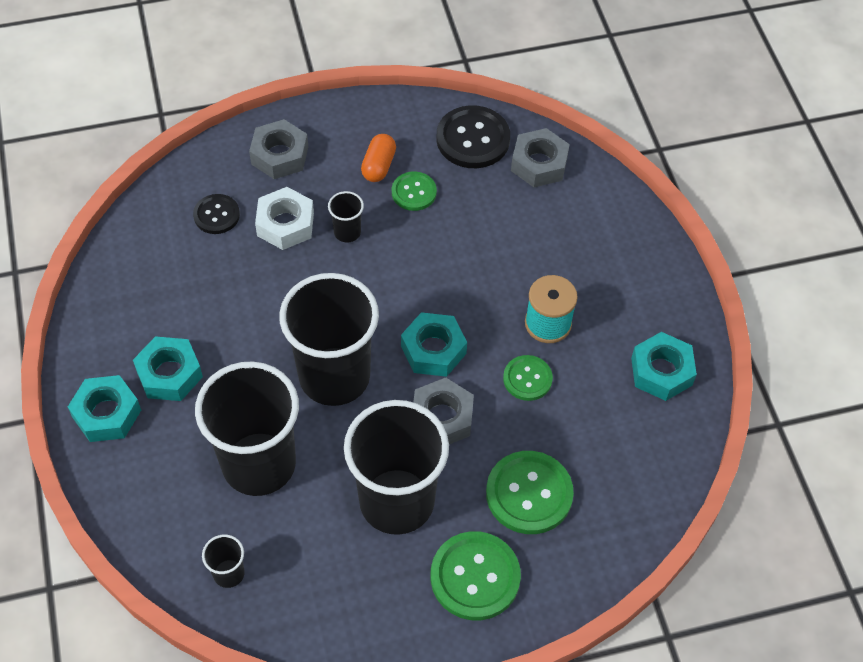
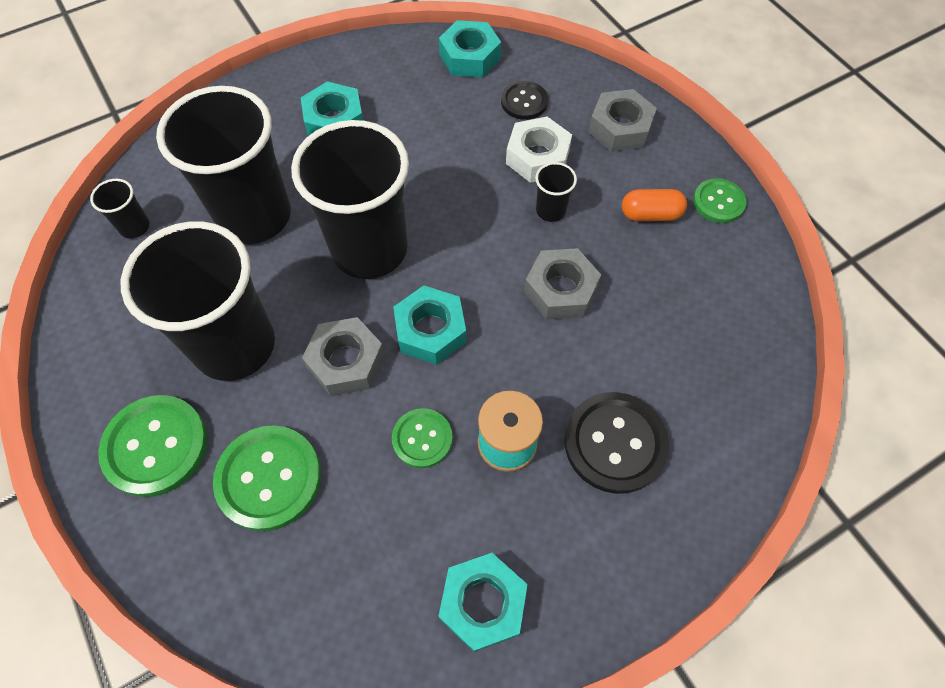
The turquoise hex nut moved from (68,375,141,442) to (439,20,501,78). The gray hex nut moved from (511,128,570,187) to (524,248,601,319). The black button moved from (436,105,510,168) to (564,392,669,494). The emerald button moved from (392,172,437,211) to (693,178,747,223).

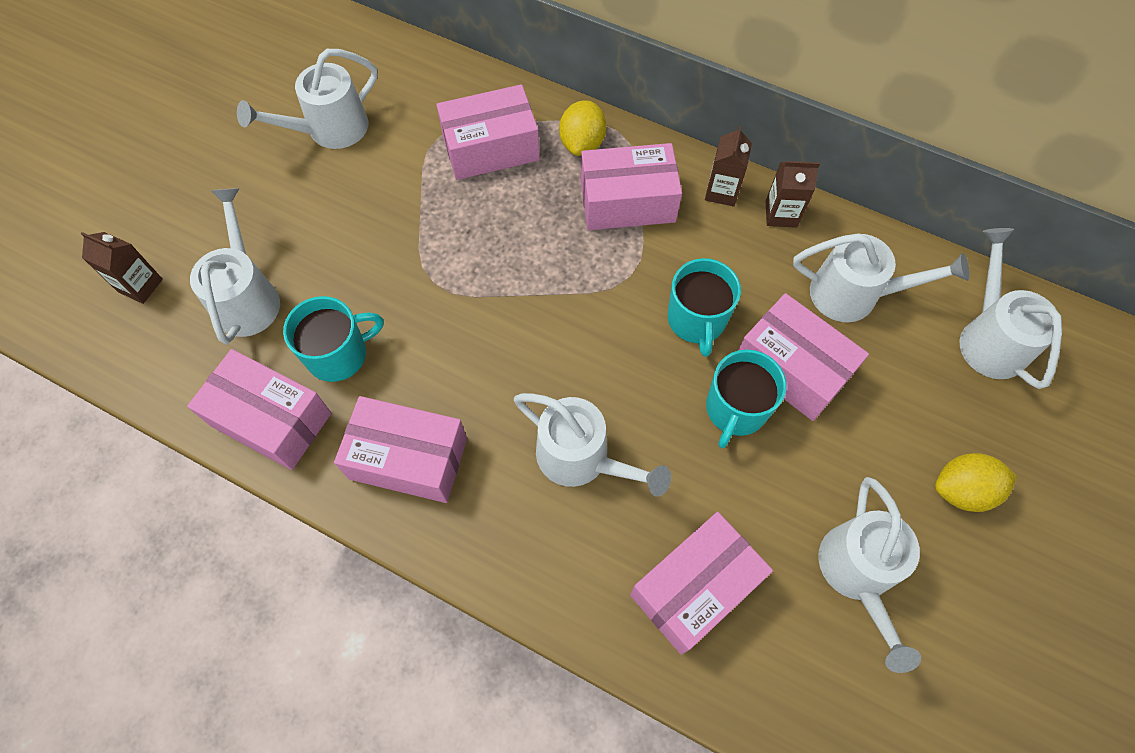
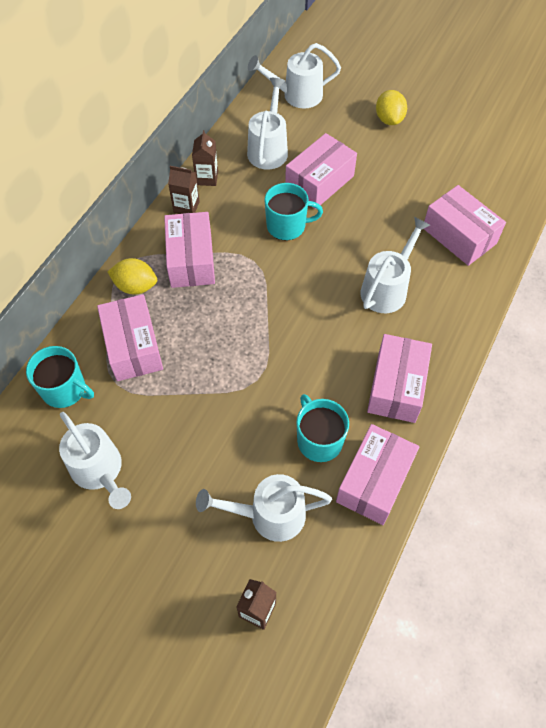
The turquoise mug moved from (706,350,787,448) to (26,346,94,408). The pure white watering pot at (818,477,921,673) disappeared.

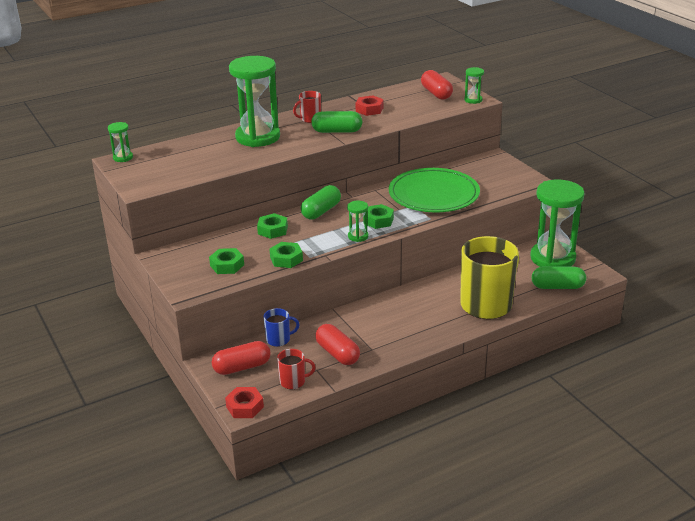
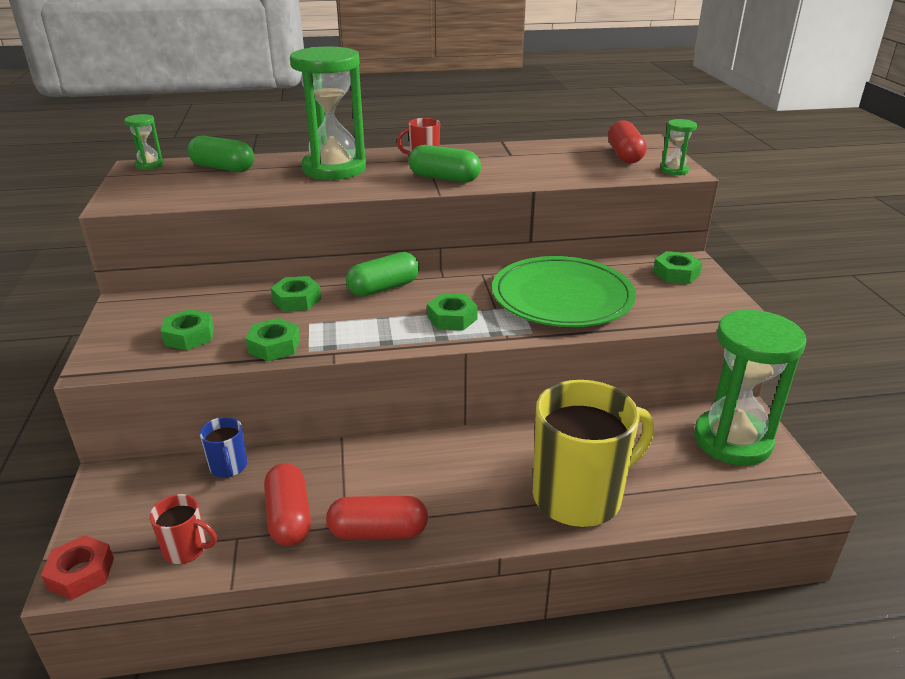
The emerald pill moved from (532,267,586,289) to (187,136,254,172). The royal blue mug at (263,308,300,347) turned 60 degrees clockwise. The scarlet pill moved from (212,341,271,375) to (326,496,428,540). The emerald hex nut at (653,251,702,284) appeared. The emerald sand timer at (347,201,369,242) disappeared. The scarlet hex nut at (356,95,384,116) disappeared.

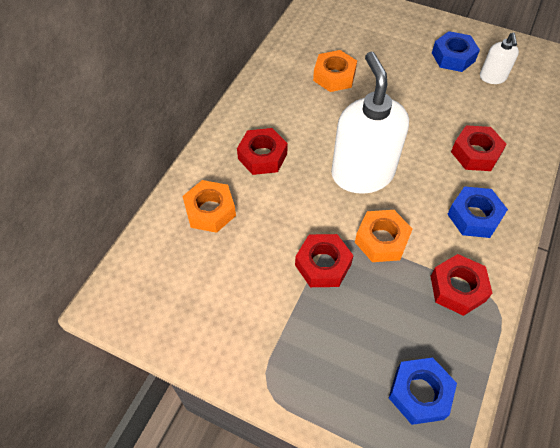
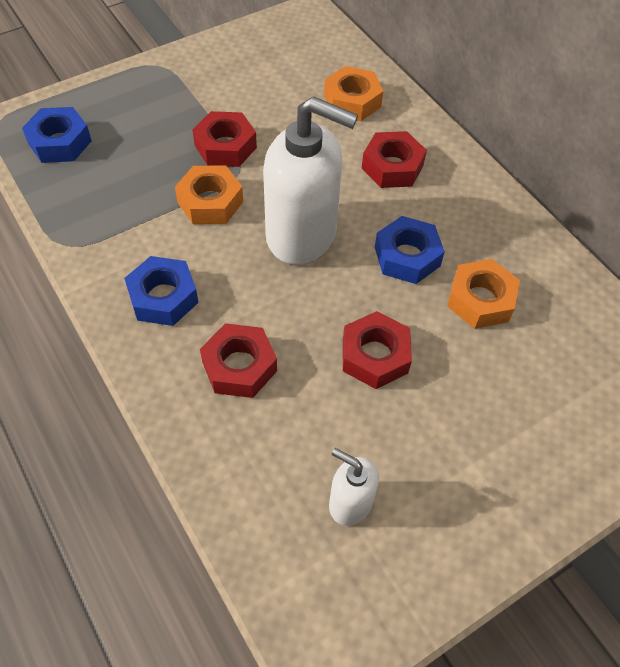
The scarlet hex nut moved from (431,254,492,316) to (343,311,412,389). The royal blue hex nut moved from (432,31,480,72) to (375,216,445,284).

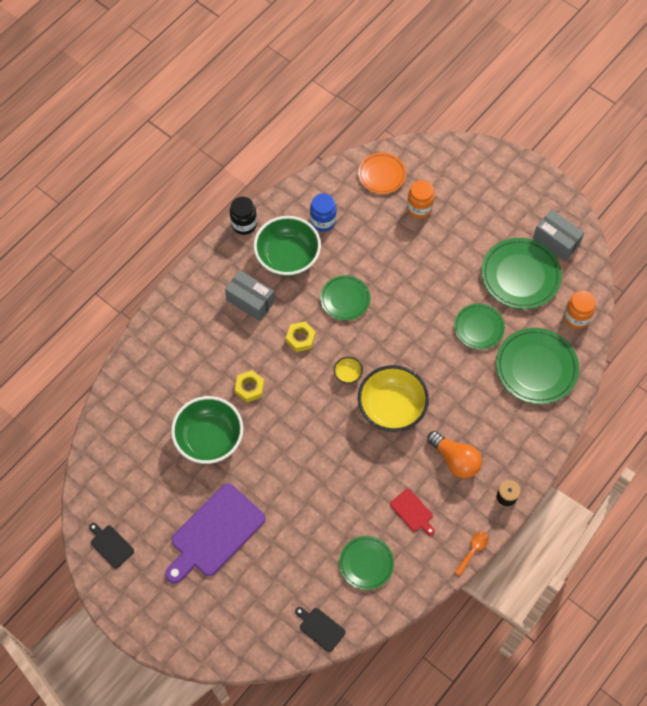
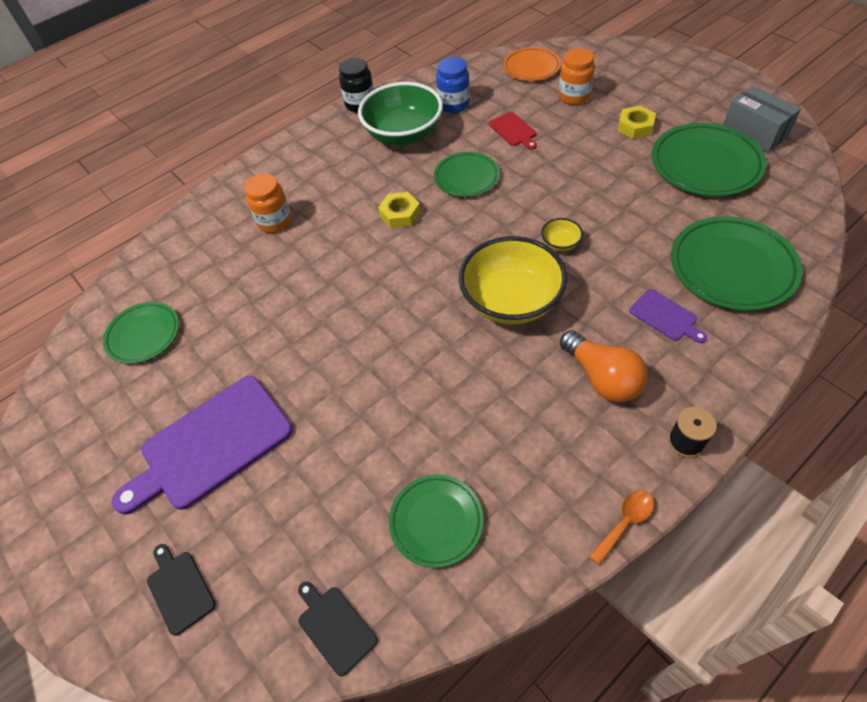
The emerald dinner plate moved from (454,303,505,350) to (103,302,179,364). The black bread board moved from (89,523,134,569) to (147,544,216,636). The orange preserve jar moved from (564,291,596,329) to (244,173,292,233). The scarlet bread board moved from (390,489,435,535) to (489,112,537,150). The yellow serving bowl moved from (334,357,363,384) to (541,218,583,251). The yellow hex nut moved from (235,370,264,402) to (617,105,656,139). The purple bread board at (629,289,707,343) appeared. The emerald serving bowl at (171,396,243,464) disappeared. The gray box at (225,270,275,321) disappeared.

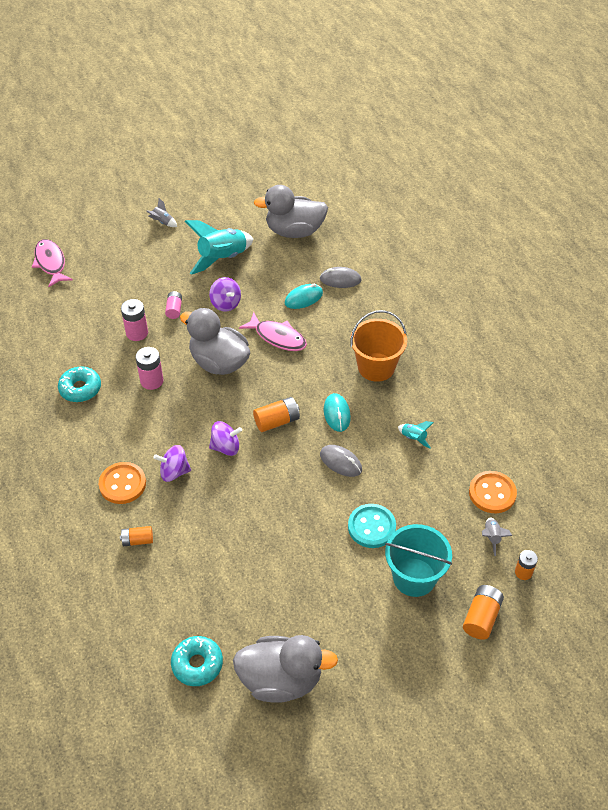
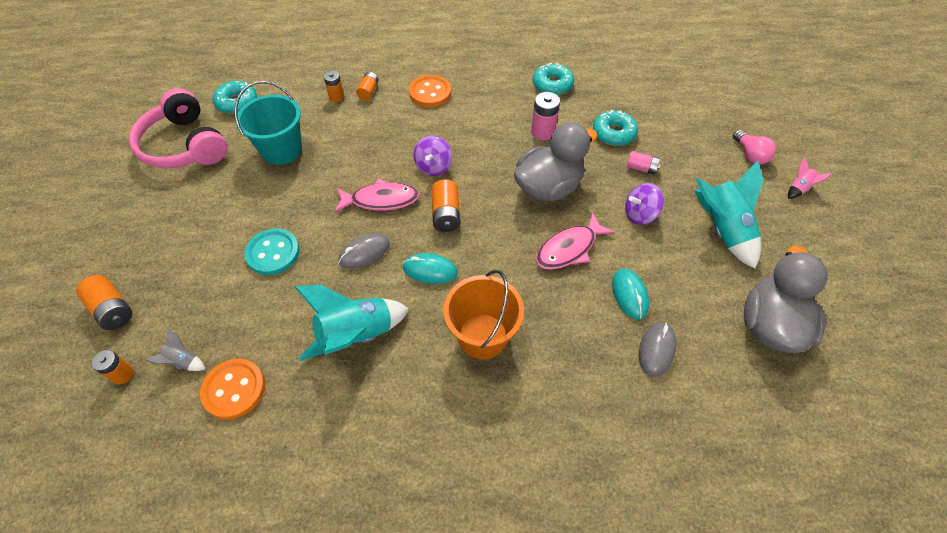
The gray duck at (233,635,338,703) was replaced by the pink headset at (129,88,227,168). The turquoise bucket moved from (385,524,452,597) to (234,81,302,165). The turquoise rocket at (398,421,434,449) changed to 2.22 times the size. The orange AA battery at (324,71,344,102) appeared. The pink fish moved from (32,239,73,287) to (334,178,420,212). The pink AA battery at (121,299,148,341) was replaced by the turquoise doughnut at (593,110,638,146). The pink bulb at (733,130,776,164) appeared. The gray rocket at (146,198,177,227) became the pink rocket at (788,157,832,199). The purple toy top at (153,445,191,482) disappeared.

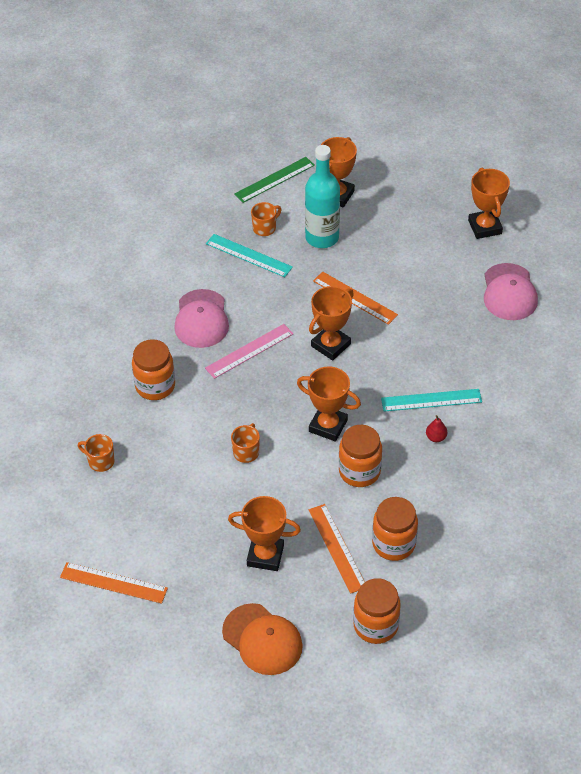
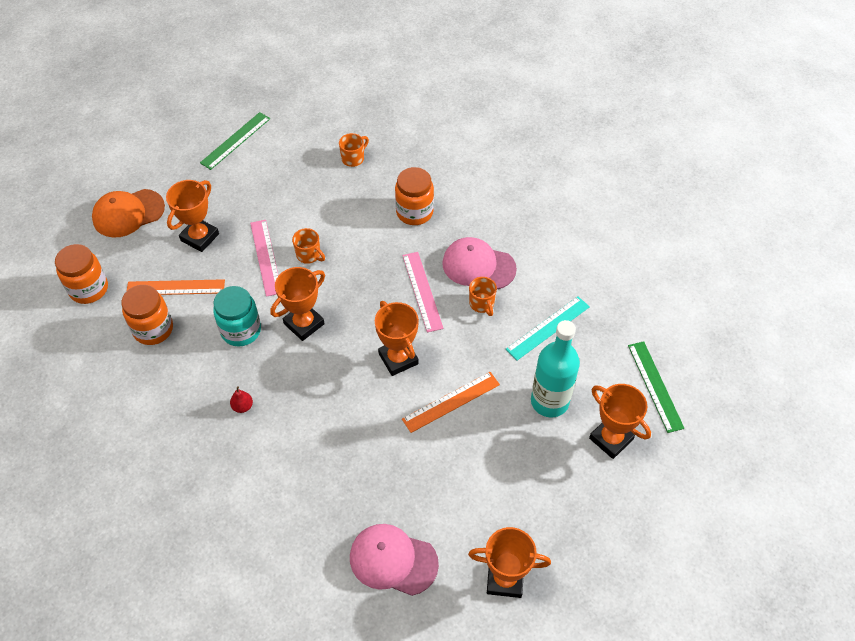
The orange ruler at (60,562,168,604) became the emerald ruler at (200,112,270,170). The orange preserve jar at (339,425,382,487) became the turquoise preserve jar at (213,286,261,347). The pink ruler at (250,220,279,297) appeared. The orange mug moved from (251,202,281,236) to (469,277,497,316). The turquoise ruler at (381,389,482,412) disappeared.

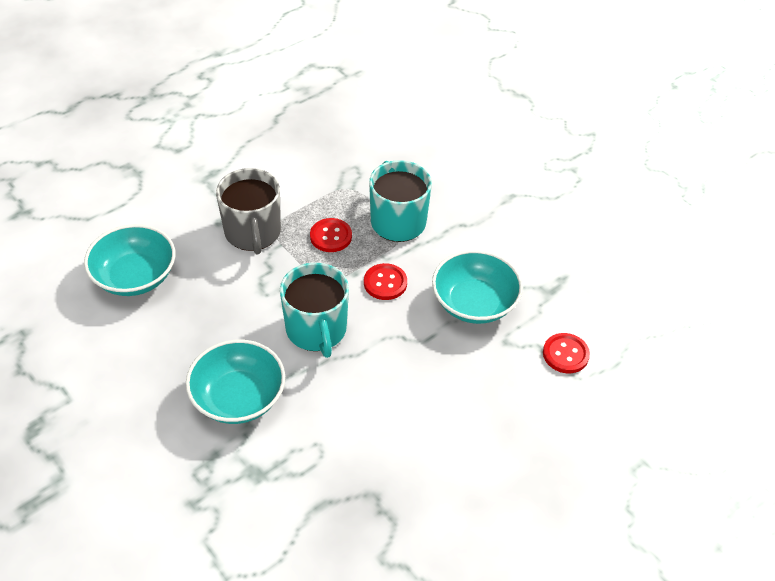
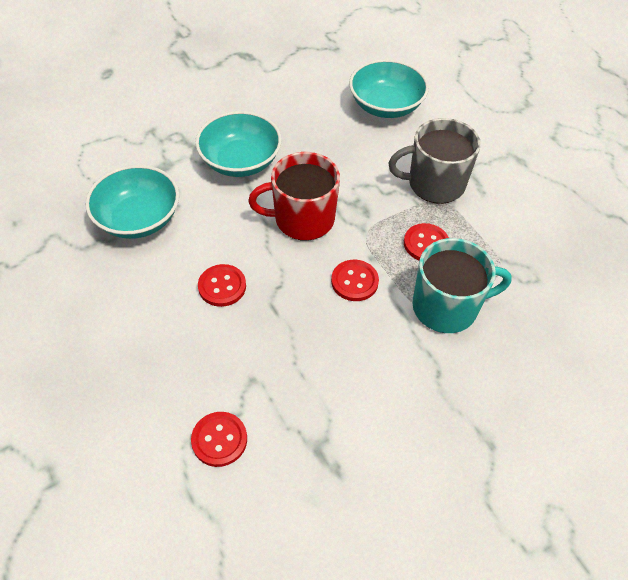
The turquoise serving bowl moved from (432,250,523,324) to (85,165,179,239). The scarlet button at (198,264,246,307) appeared. The turquoise mug at (280,262,349,358) became the scarlet mug at (248,152,340,241).

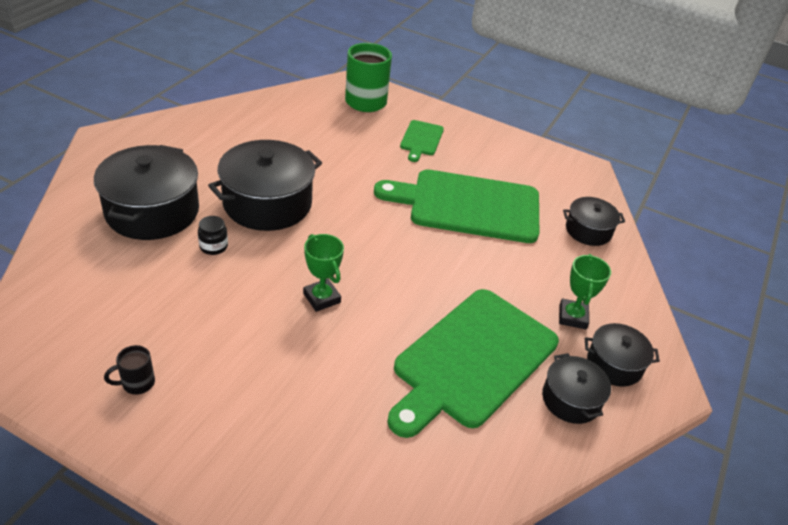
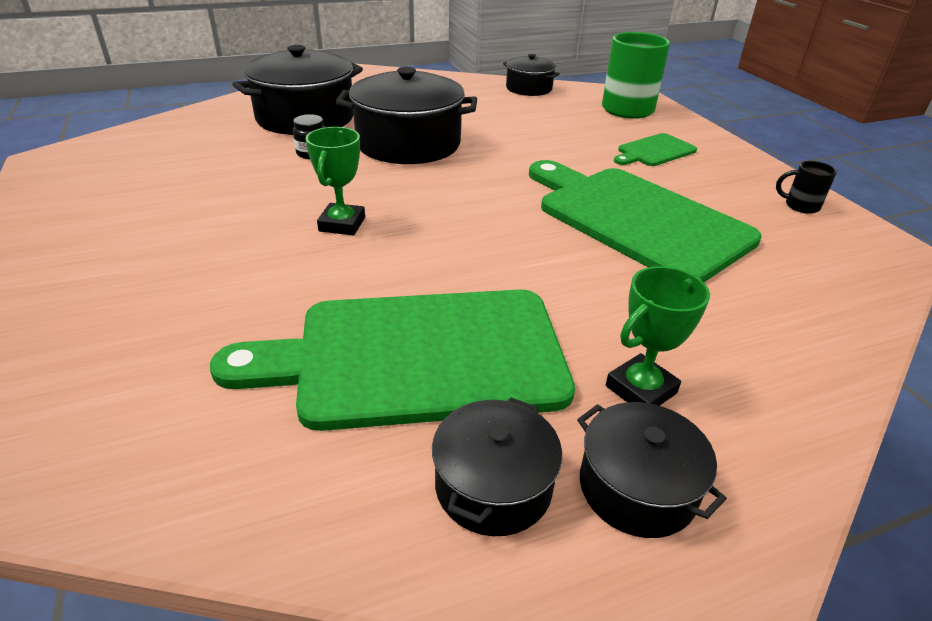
The black stockpot moved from (563,197,625,246) to (503,54,560,96). The black mug moved from (104,345,155,394) to (776,161,837,214).

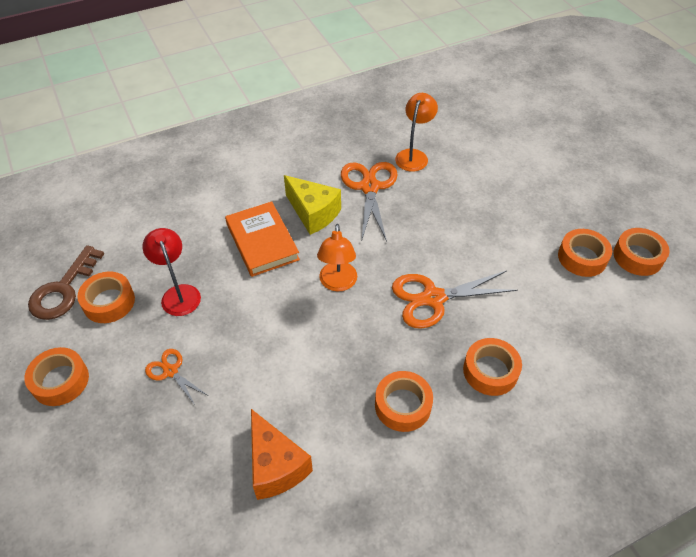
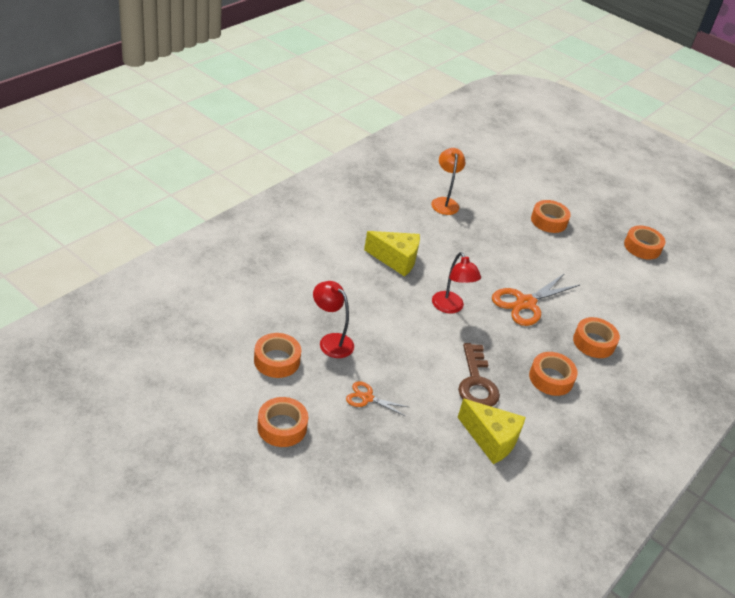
The orange lamp at (317,224,357,292) became the scarlet lamp at (432,252,481,314). The orange cheese at (251,409,313,500) became the yellow cheese at (457,399,526,464). The dark brown key moved from (28,245,104,320) to (458,343,500,407). The orange sticky tape moved from (558,229,612,277) to (531,200,571,233). The orange hardcover at (225,201,300,277) disappeared. The orange scissors at (341,162,398,242) disappeared.

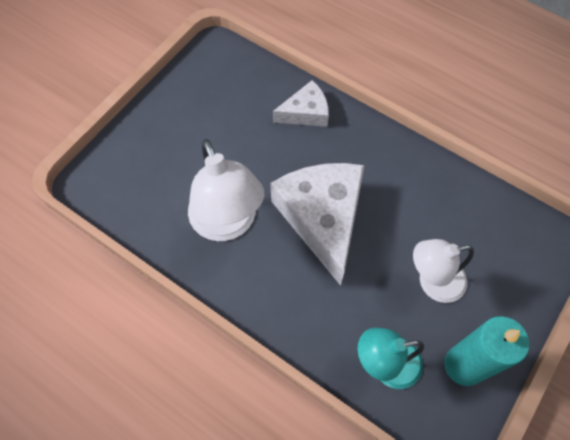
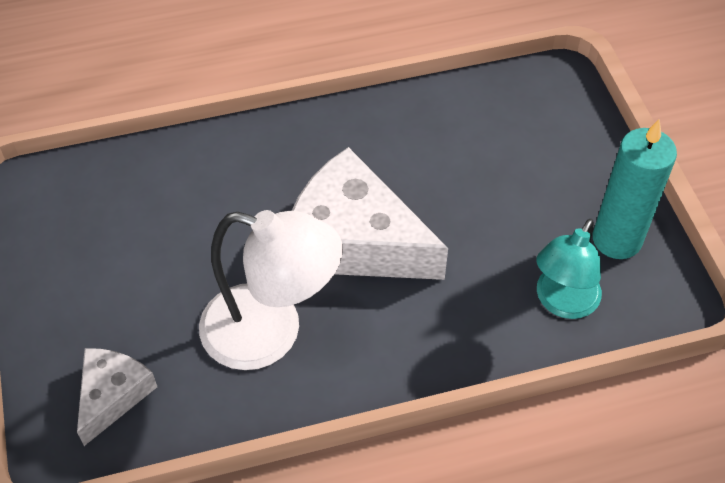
The pure white cheese moved from (273,80,329,127) to (77,349,157,446). The pure white lamp at (413,239,474,303) disappeared.

